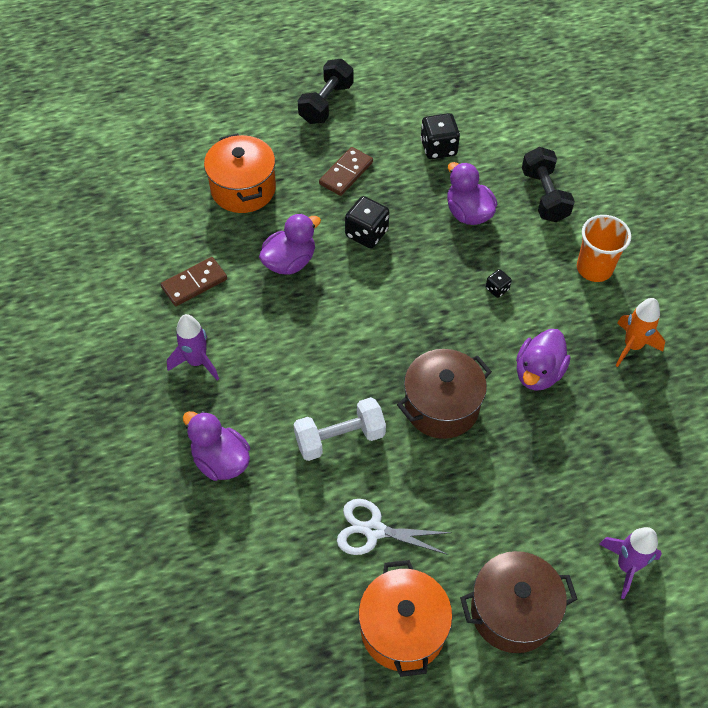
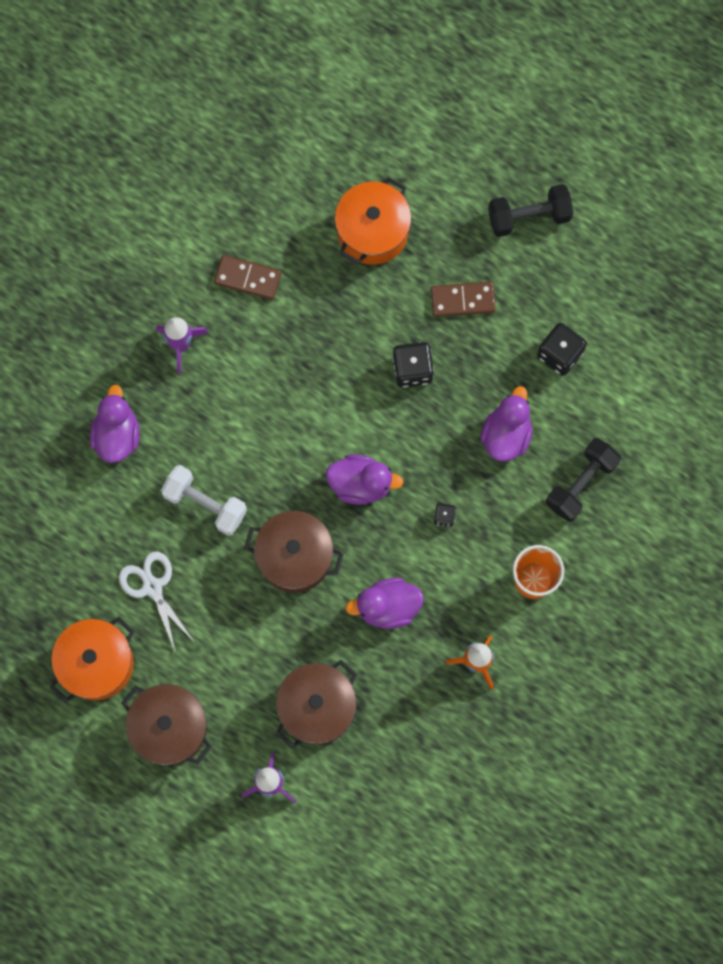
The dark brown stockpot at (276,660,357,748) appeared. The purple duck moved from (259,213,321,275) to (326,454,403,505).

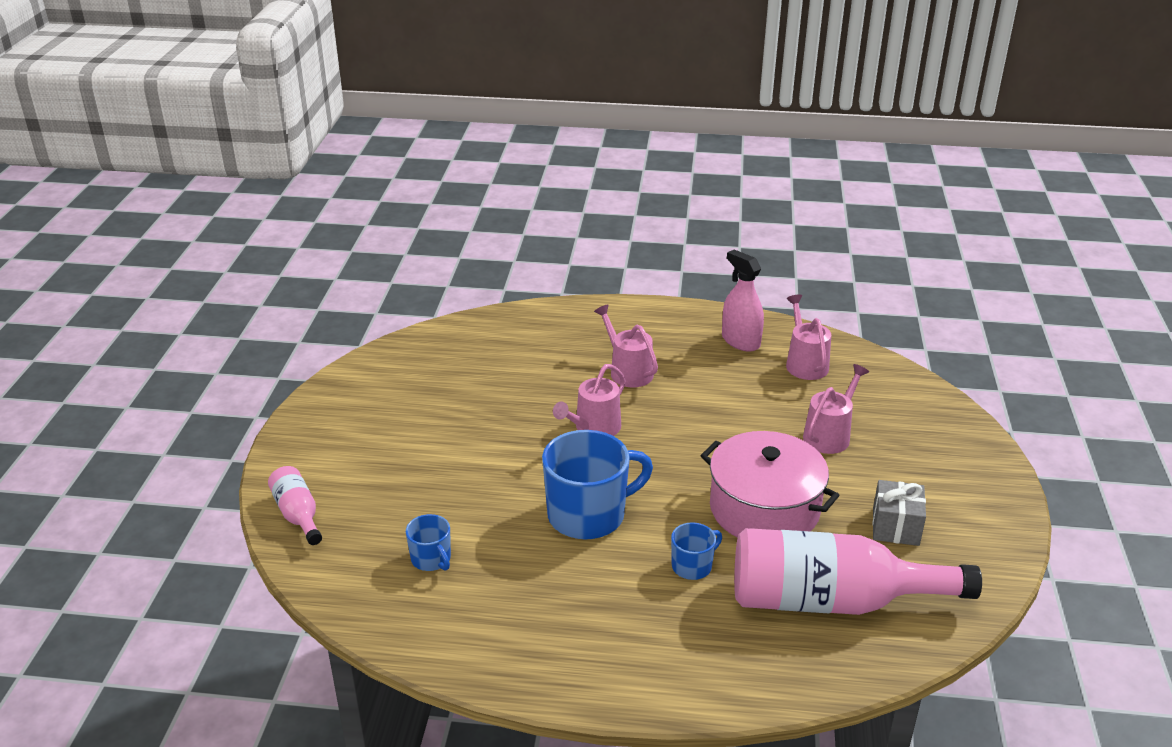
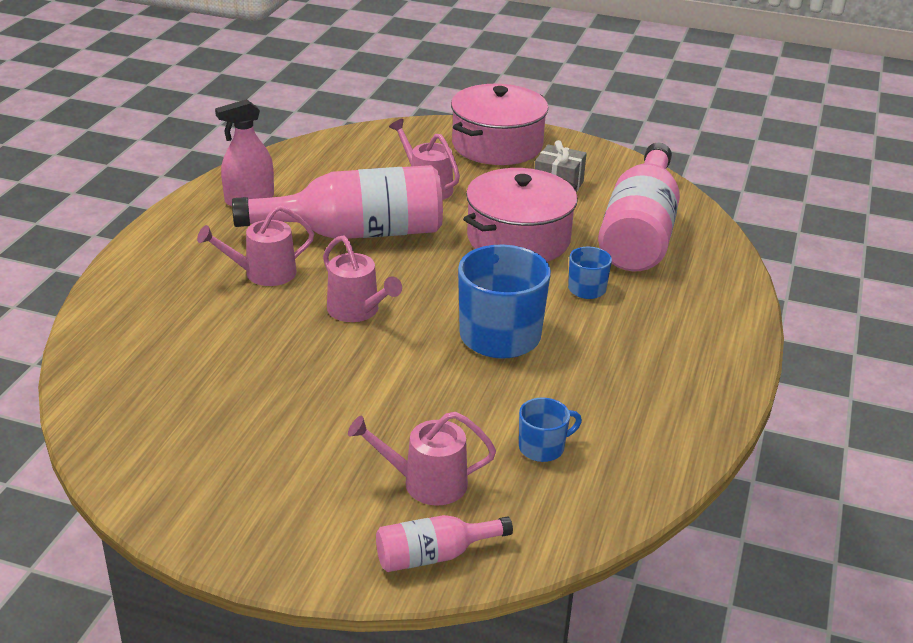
The pink drink bottle at (232,165,443,239) appeared. The pink watering pot moved from (786,294,831,380) to (348,412,496,506). The pink stockpot at (451,84,548,165) appeared.

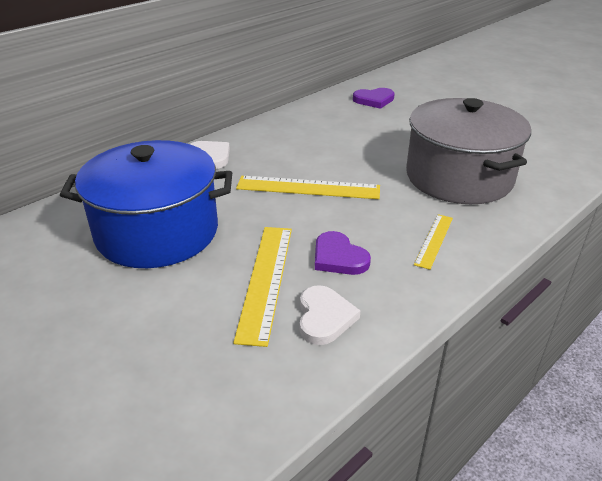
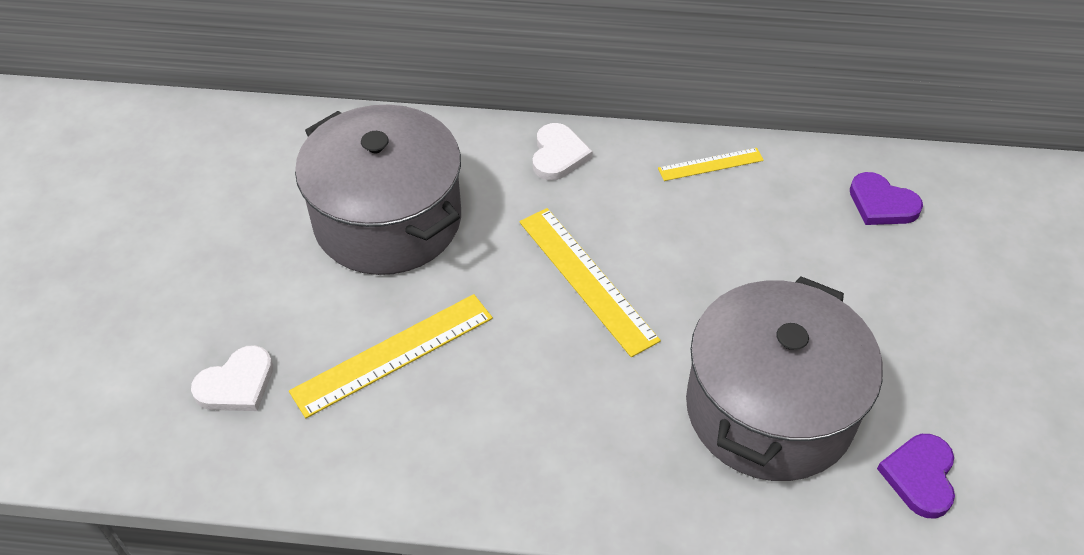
The pure white love heart moved from (300,285,360,345) to (191,345,273,411). The royal blue stockpot at (60,140,232,268) became the gray stockpot at (295,104,461,275). The yellow ruler moved from (414,214,453,270) to (658,148,764,181). The purple love heart moved from (315,231,371,275) to (877,434,955,518).

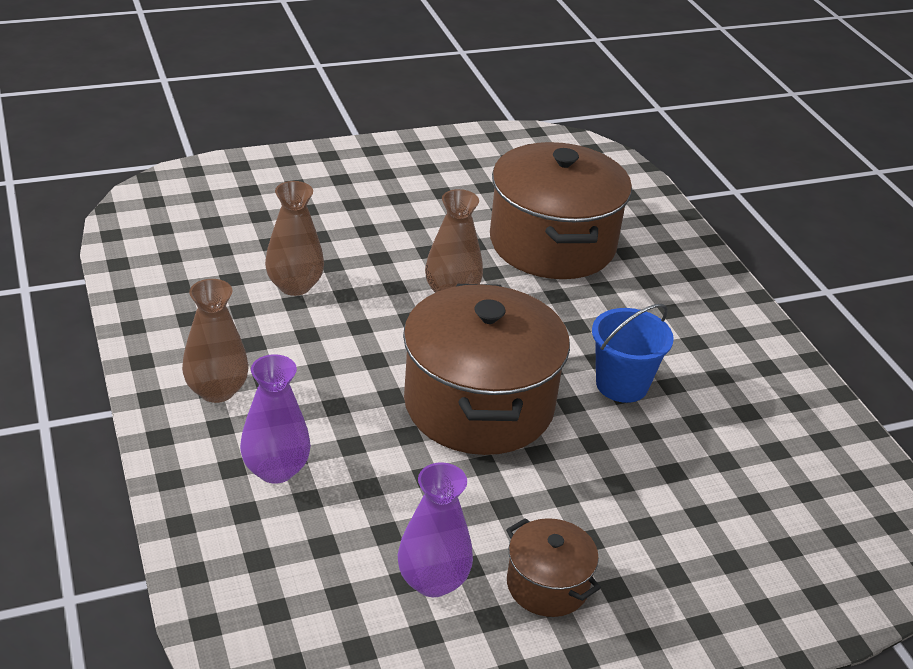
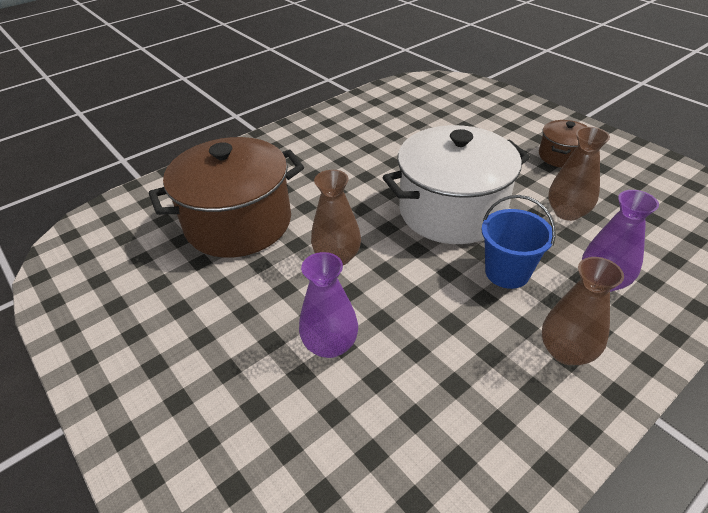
The purple tall vase moved from (398,463,473,597) to (299,252,358,358). The dark brown stockpot at (403,284,570,455) became the pure white stockpot at (383,125,530,244). The royal blue bucket moved from (592,304,674,403) to (481,195,556,289). The dark brown tall vase moved from (265,181,324,296) to (548,127,610,221).

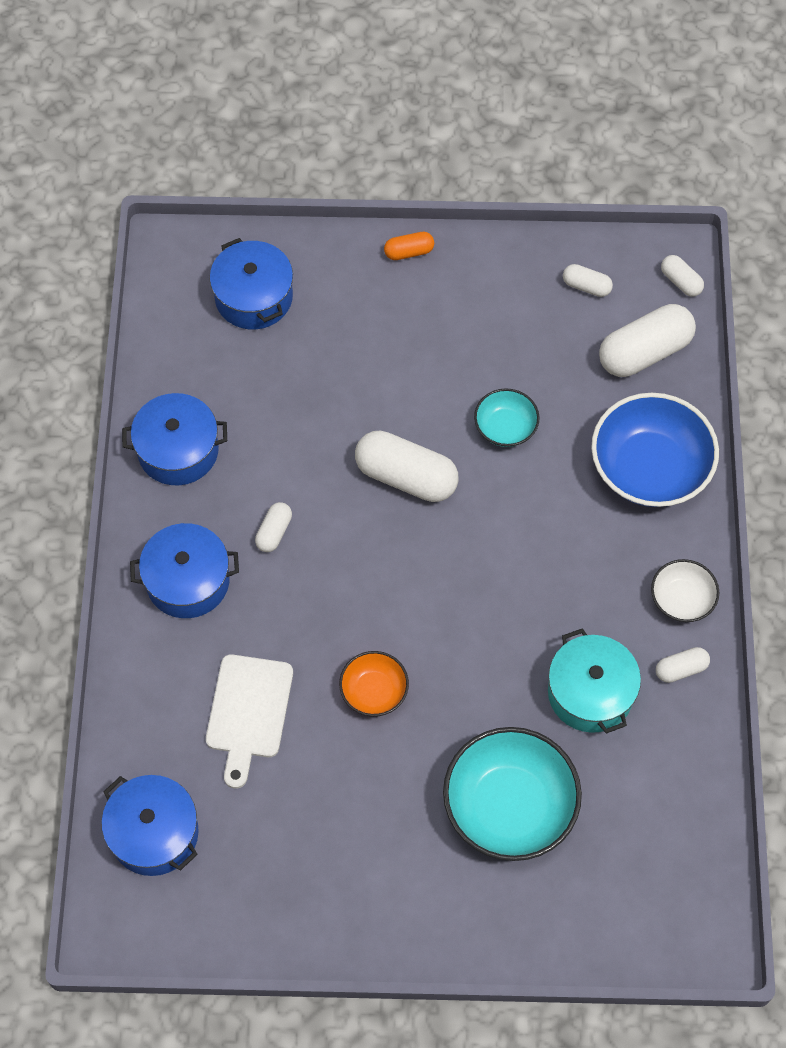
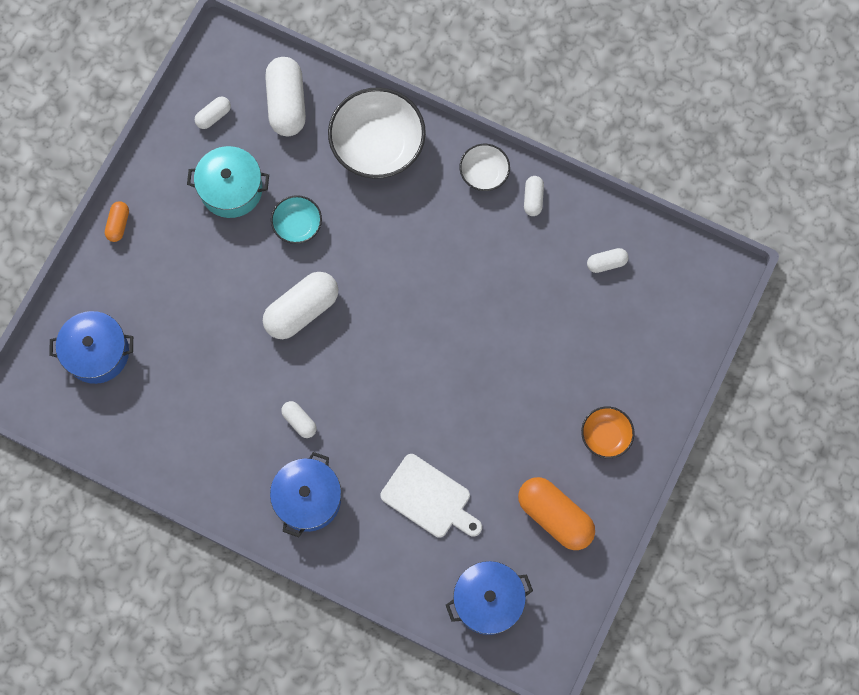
The turquoise stockpot moved from (548,628,641,734) to (187,146,269,218). The royal blue serving bowl at (591,393,719,507) became the pure white serving bowl at (328,87,426,179). The orange pill at (518,477,595,550) appeared. The orange serving bowl moved from (339,651,409,717) to (581,406,634,459). The pure white pill moved from (661,255,704,297) to (587,248,629,273). The royal blue stockpot at (122,393,227,485) disappeared. The turquoise serving bowl at (443,727,582,861) disappeared.

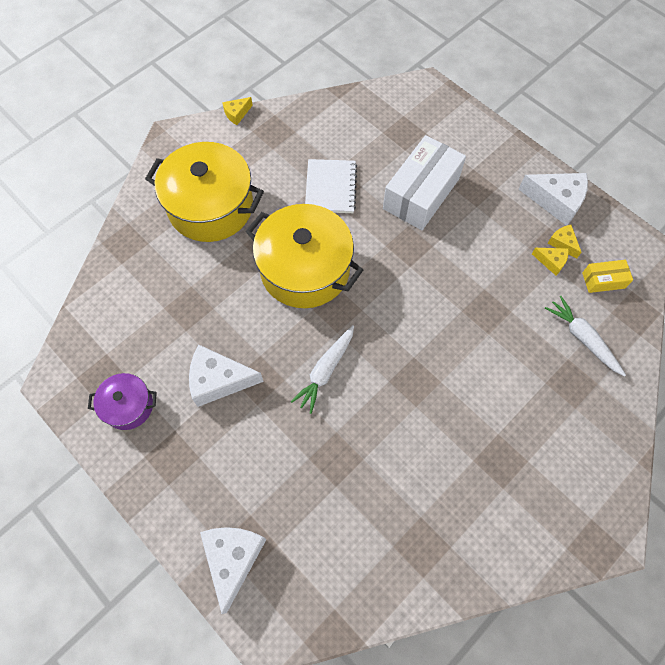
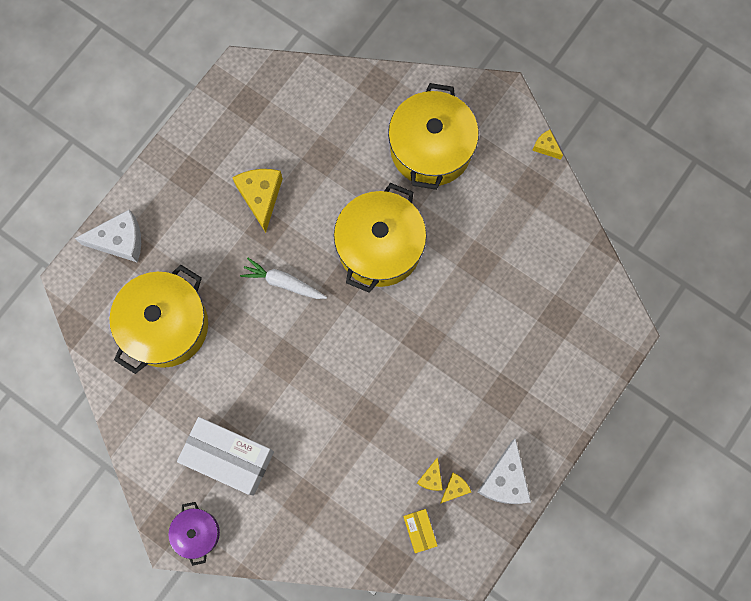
The yellow stockpot at (110,265,208,374) appeared. The purple stockpot moved from (88,373,157,430) to (168,502,220,566). The pure white box moved from (383,135,466,230) to (177,417,274,496). The pure white cheese at (189,345,264,407) became the yellow cheese at (232,169,283,233). The pure white exercise book at (305,159,357,213) disappeared. The pure white toy carrot at (545,296,626,377) disappeared.

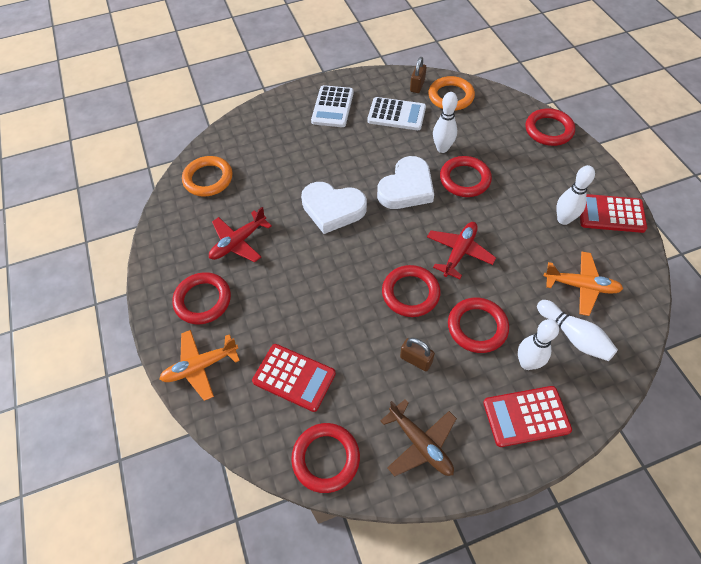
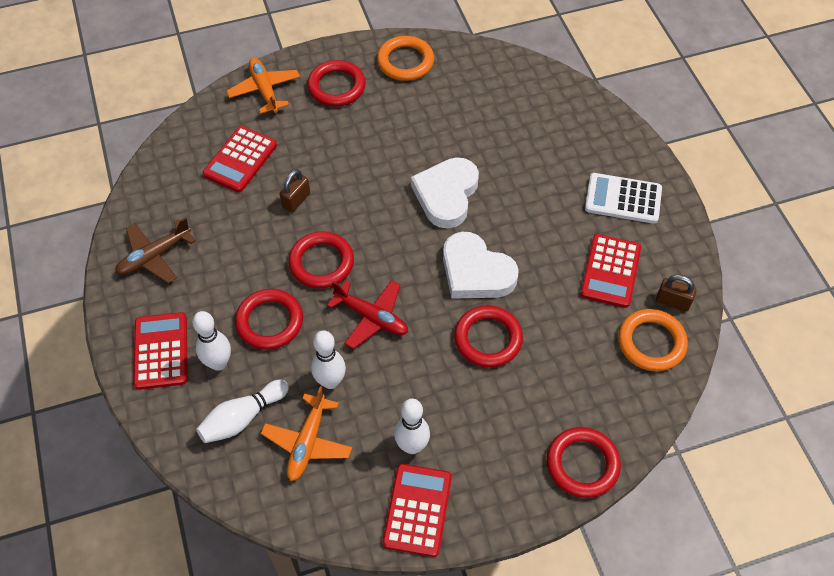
The dark brown padlock moved from (400,338,435,371) to (279,169,310,213). The pure white bowling pin moved from (433,92,458,153) to (311,330,346,389). The orange ring moved from (182,156,232,197) to (377,36,434,81). The pure white calculator at (367,97,426,130) became the scarlet calculator at (580,234,641,308). The scarlet aeroplane at (209,207,272,262) disappeared. The scarlet ring at (291,423,360,493) disappeared.

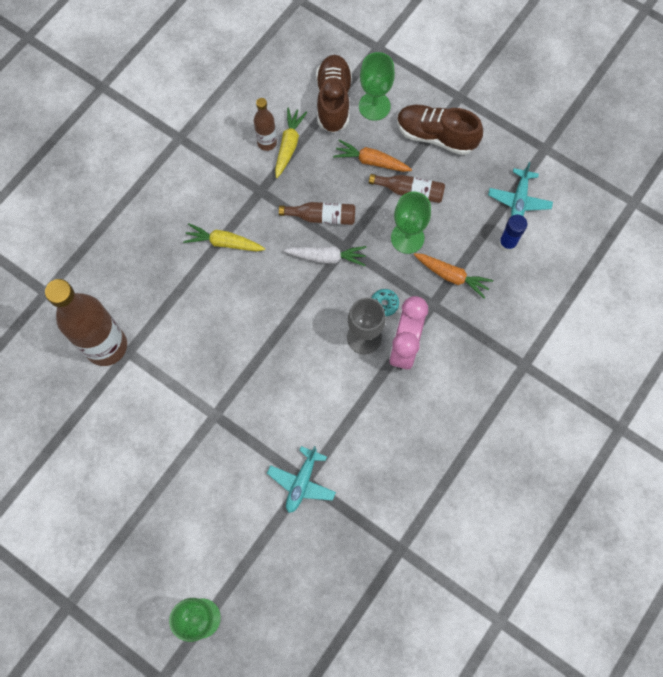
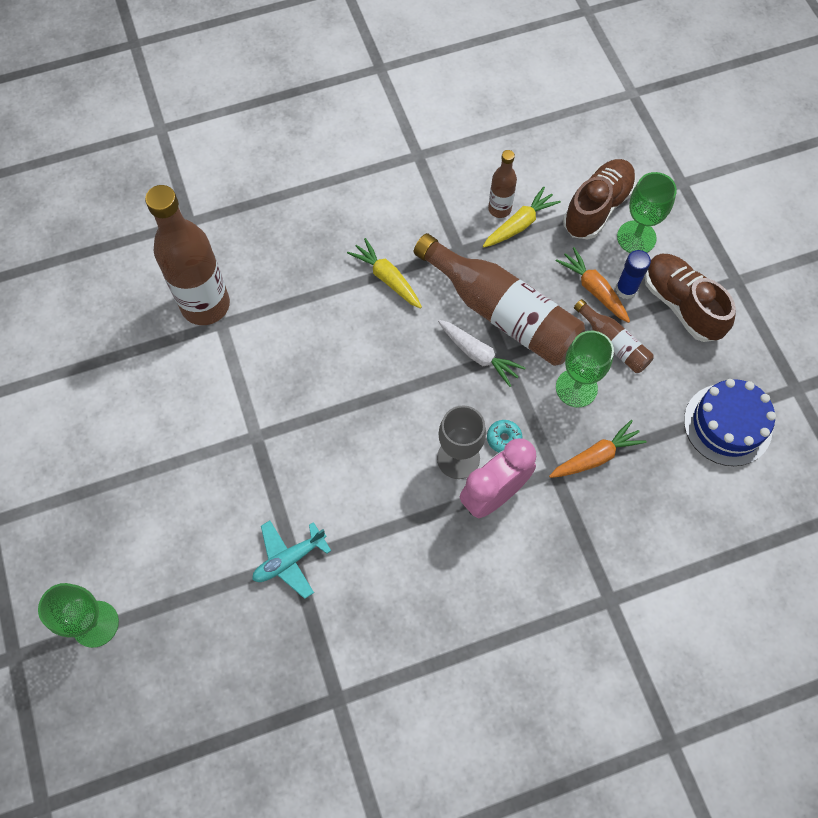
The dark brown drink bottle at (279,202,355,225) changed to 2.04 times the size. The orange toy carrot at (414,253,493,298) turned 90 degrees counterclockwise. The royal blue glue stick moved from (499,215,527,252) to (616,250,651,299). The turquoise aeroplane at (488,162,553,216) was replaced by the royal blue layer cake at (684,379,776,466).

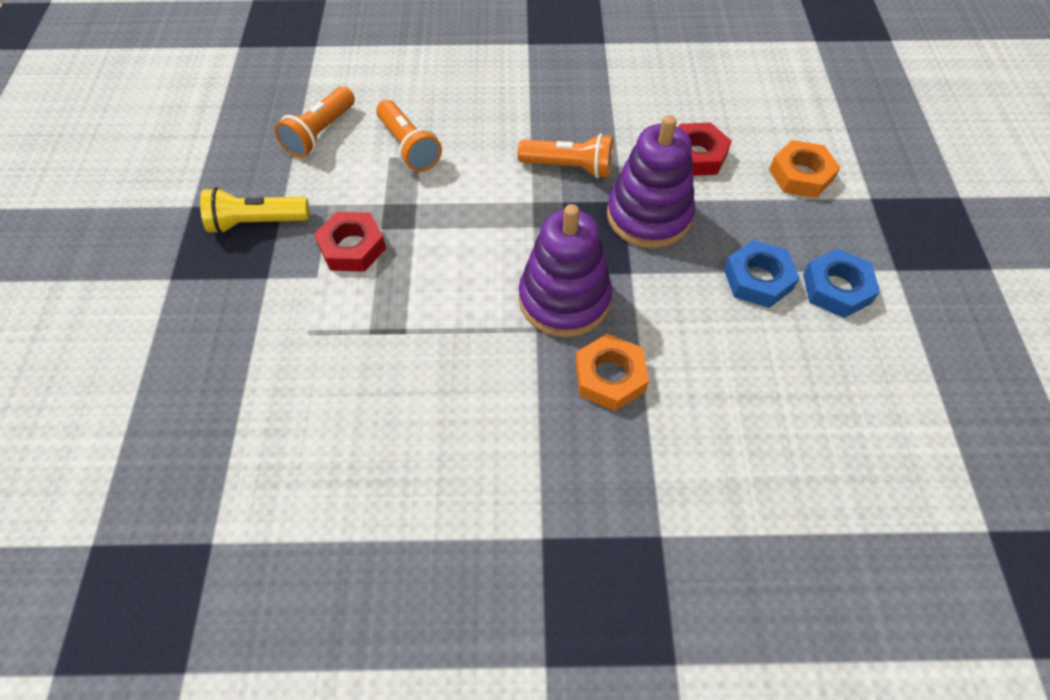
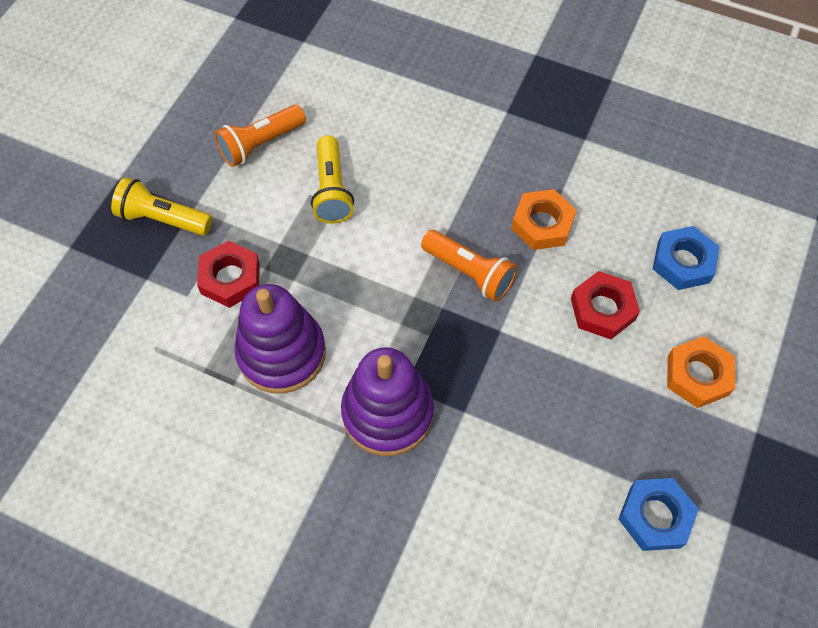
The purple stacking toy moved from (607,115,695,248) to (235,284,326,394). The orange flashlight at (376,100,442,172) became the yellow flashlight at (311,136,354,224). The orange hex nut moved from (575,334,649,411) to (511,189,577,250). The royal blue hex nut moved from (724,240,800,308) to (653,226,720,290).

